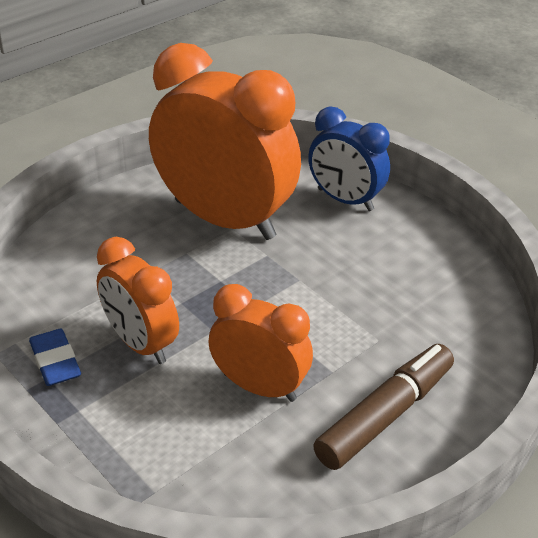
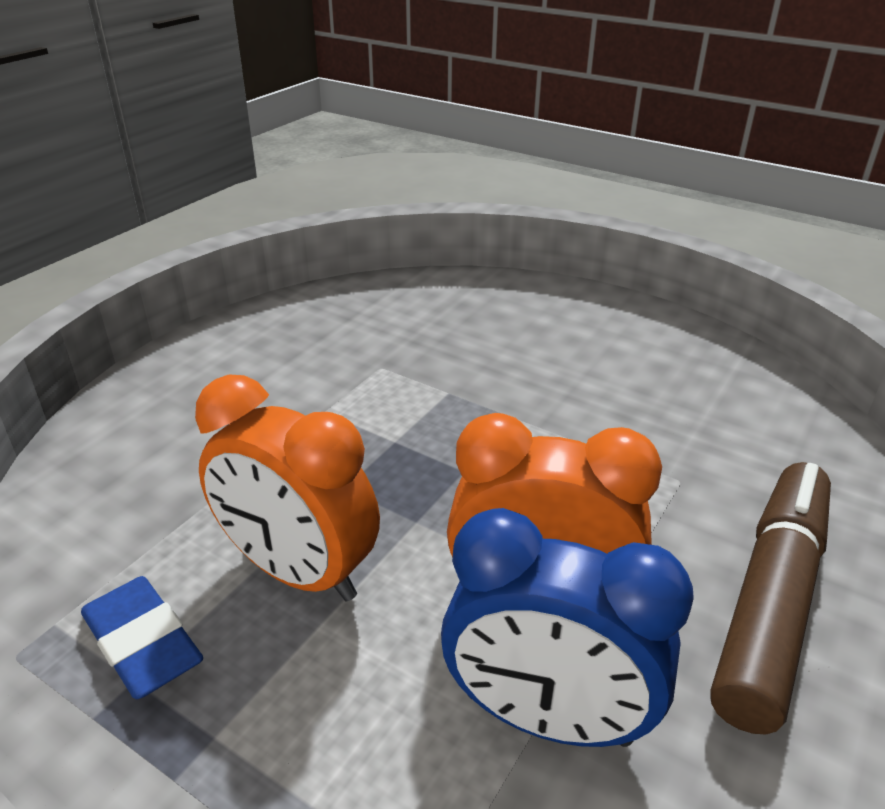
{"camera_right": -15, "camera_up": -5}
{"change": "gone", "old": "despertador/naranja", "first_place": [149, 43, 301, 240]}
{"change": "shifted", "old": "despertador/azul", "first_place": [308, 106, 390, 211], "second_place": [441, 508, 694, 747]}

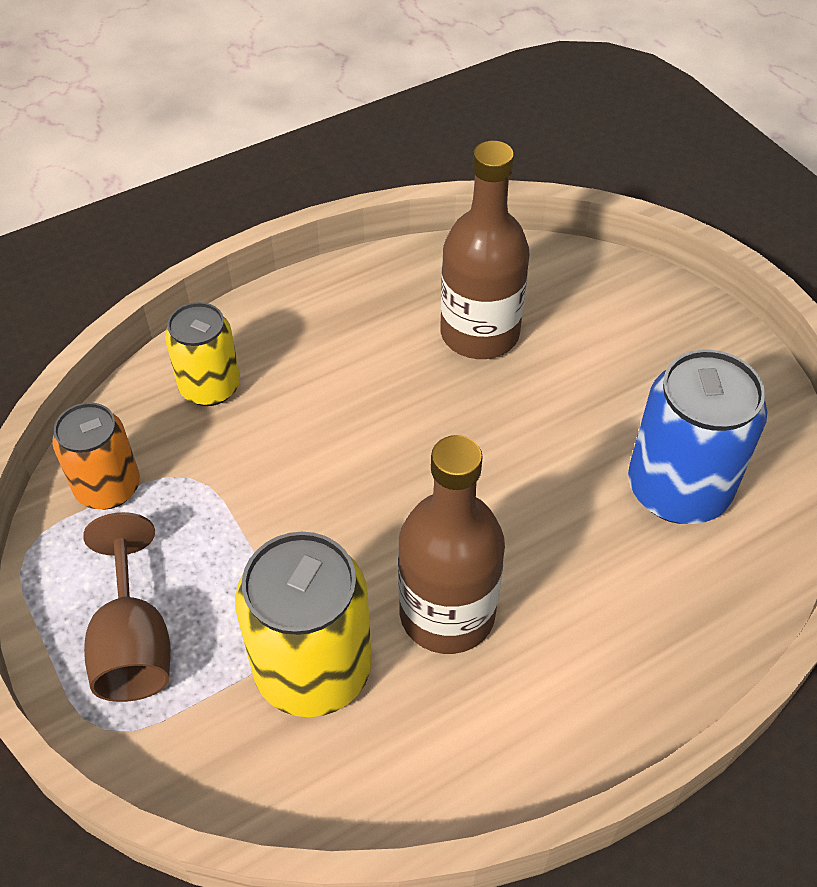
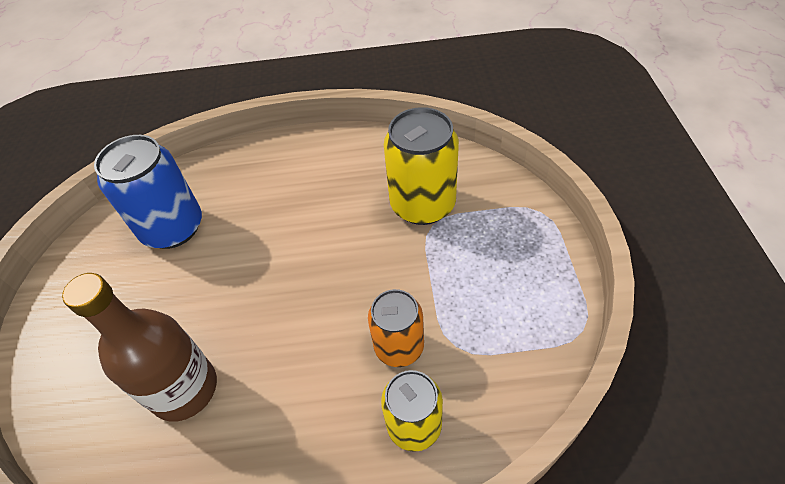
{"camera_right": -150, "camera_up": 0}
{"change": "shifted", "old": "lata/naranja", "first_place": [52, 402, 140, 510], "second_place": [368, 289, 424, 367]}
{"change": "gone", "old": "copa/marrón", "first_place": [83, 512, 171, 702]}
{"change": "gone", "old": "botella/marrón", "first_place": [398, 435, 505, 654]}

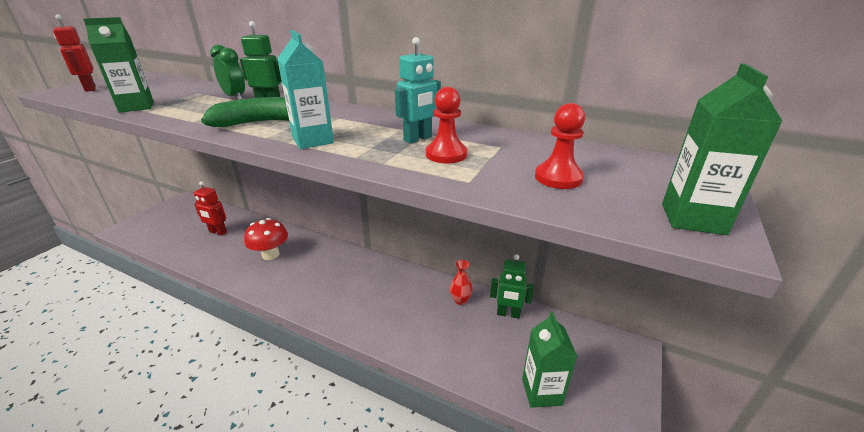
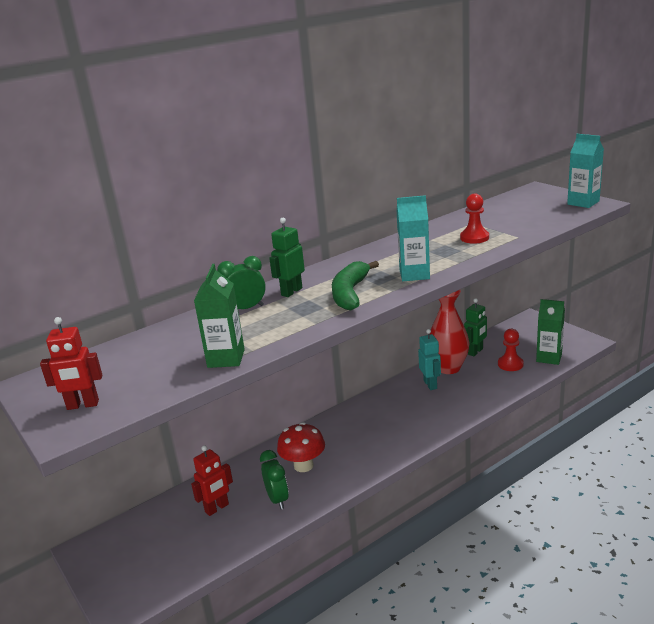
{"camera_right": -60, "camera_up": -5}
{"change": "shifted", "old": "robot/turquesa", "first_place": [395, 37, 441, 144], "second_place": [418, 329, 441, 390]}
{"change": "scaled", "old": "florero/rojo", "first_place": [450, 260, 473, 305], "second_place": [430, 290, 469, 374], "factor": 2.13}
{"change": "shifted", "old": "peón/rojo", "first_place": [535, 103, 585, 189], "second_place": [498, 329, 524, 371]}
{"change": "repainted", "old": "cartón de leche/verde", "new": "cartón de leche/turquesa", "first_place": [662, 63, 783, 235], "second_place": [567, 134, 604, 208]}
{"change": "new", "new": "despertador/verde", "second_place": [260, 450, 289, 509]}

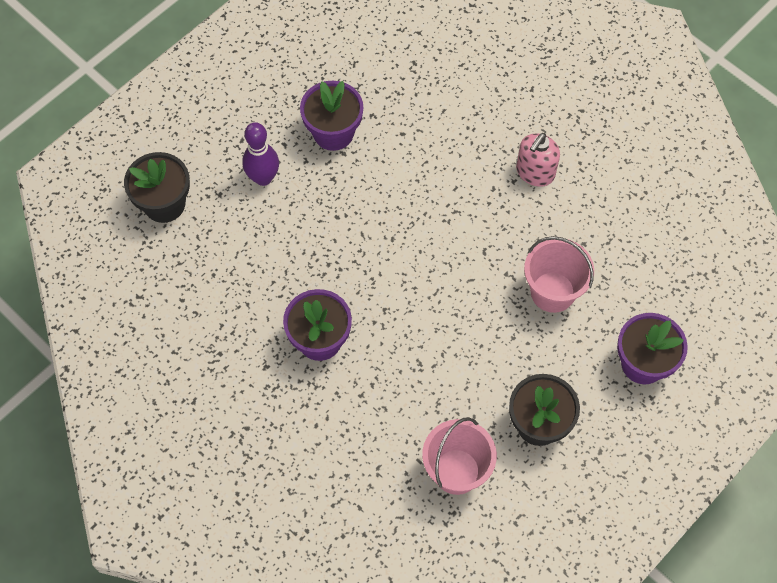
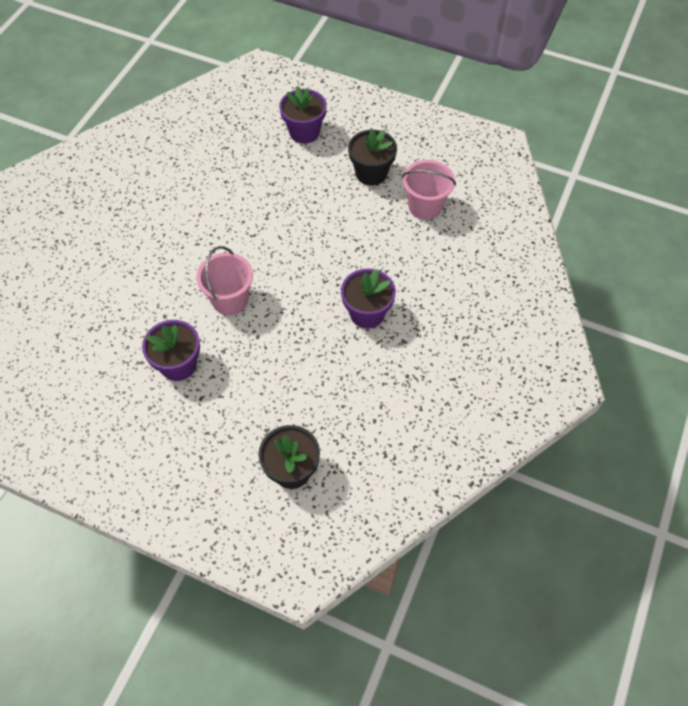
{"camera_right": -110, "camera_up": -5}
{"change": "gone", "old": "bolo/morado", "first_place": [242, 122, 279, 186]}
{"change": "gone", "old": "dispensador de jabón/rosa", "first_place": [516, 133, 560, 187]}
{"change": "shifted", "old": "balde/rosa", "first_place": [524, 236, 594, 313], "second_place": [196, 246, 253, 315]}

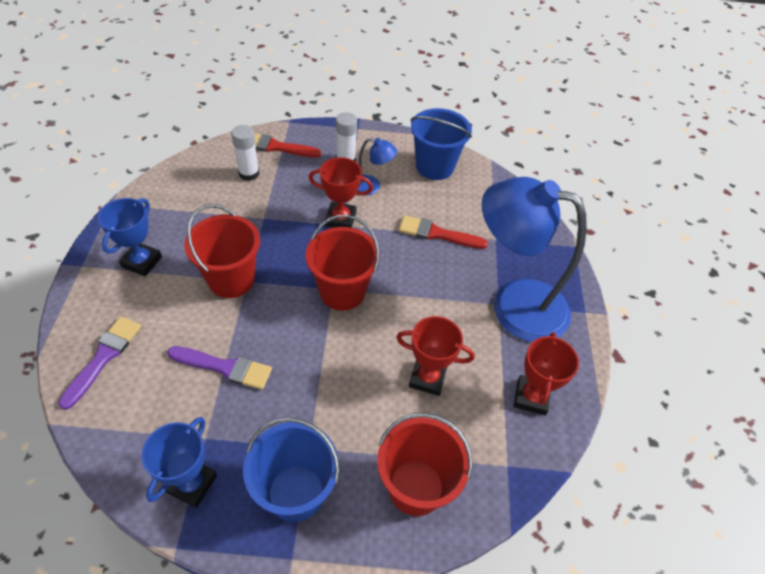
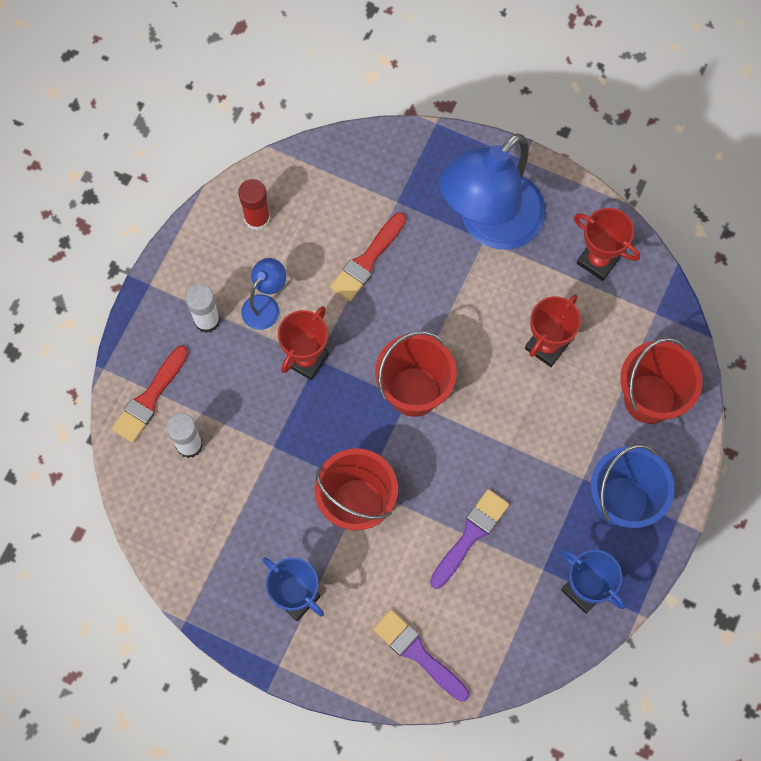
{"camera_right": -65, "camera_up": 20}
{"change": "swapped", "old": "balde/azul", "new": "barra de pegamento/rojo", "first_place": [411, 108, 472, 180], "second_place": [238, 179, 270, 231]}

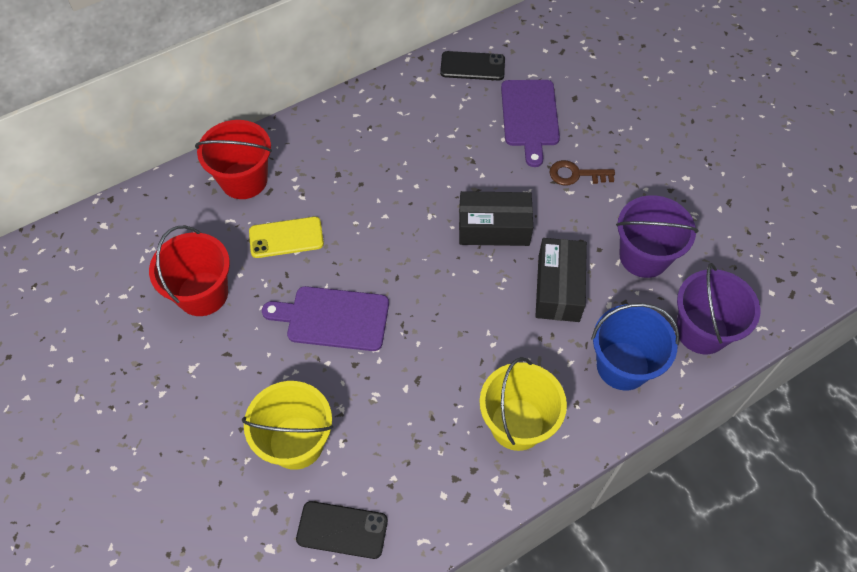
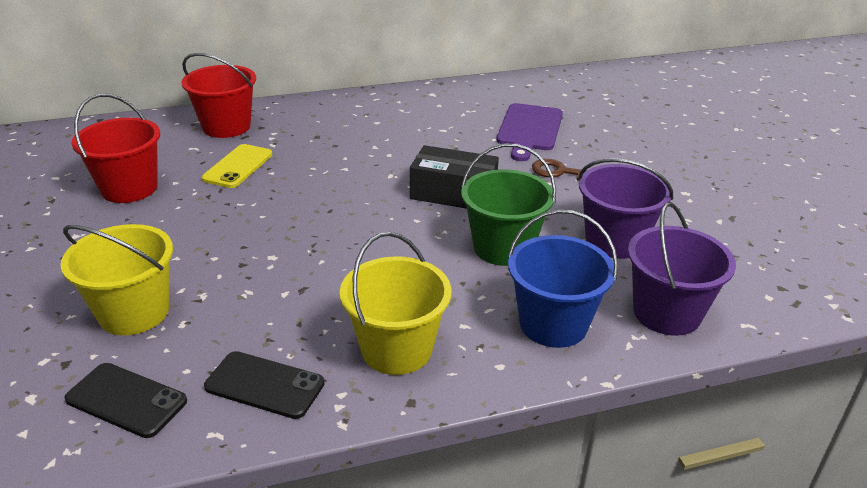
{"camera_right": 15, "camera_up": -25}
{"change": "rotated", "old": "móvil/amarillo", "first_place": [249, 217, 324, 258], "second_place": [202, 144, 272, 188], "degrees": -75}
{"change": "gone", "old": "tabla de cortar/morado", "first_place": [262, 286, 389, 351]}
{"change": "shifted", "old": "móvil/negro", "first_place": [440, 51, 505, 80], "second_place": [204, 351, 324, 419]}
{"change": "swapped", "old": "caja/negro", "new": "balde/verde", "first_place": [535, 238, 587, 322], "second_place": [461, 144, 556, 266]}

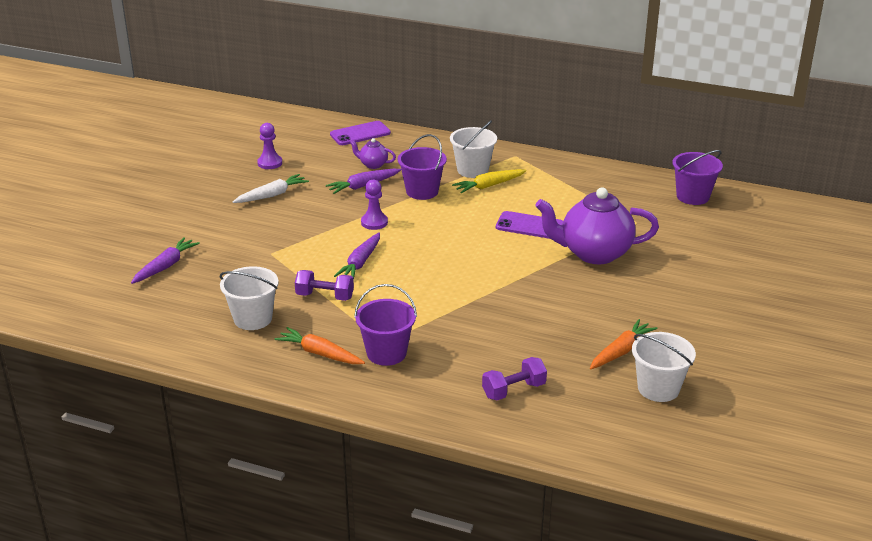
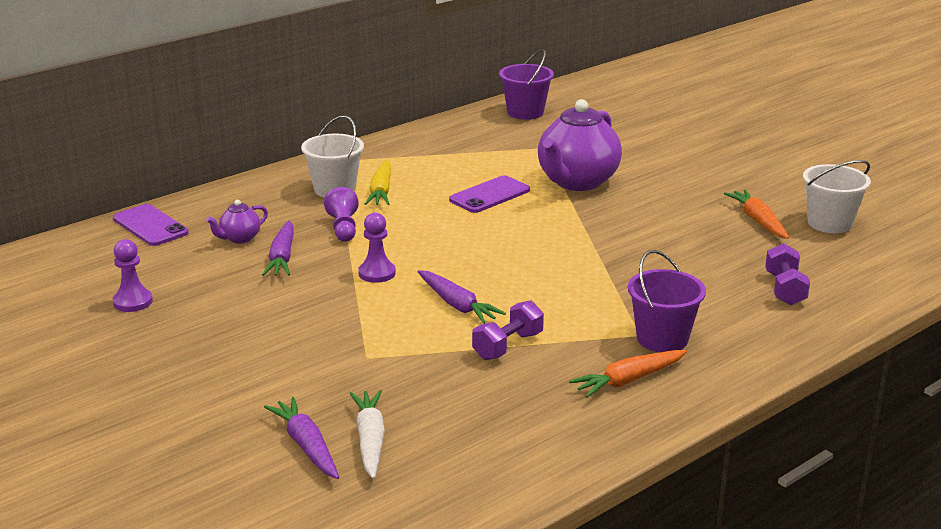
{"camera_right": -60, "camera_up": -5}
{"change": "gone", "old": "balde/blanco", "first_place": [220, 266, 279, 330]}
{"change": "shifted", "old": "zanahoria/blanco", "first_place": [233, 174, 309, 203], "second_place": [349, 390, 385, 479]}
{"change": "rotated", "old": "móvil/morado", "first_place": [330, 121, 391, 145], "second_place": [113, 204, 189, 246], "degrees": -45}
{"change": "swapped", "old": "balde/morado", "new": "peón/morado", "first_place": [398, 134, 447, 200], "second_place": [324, 187, 359, 241]}

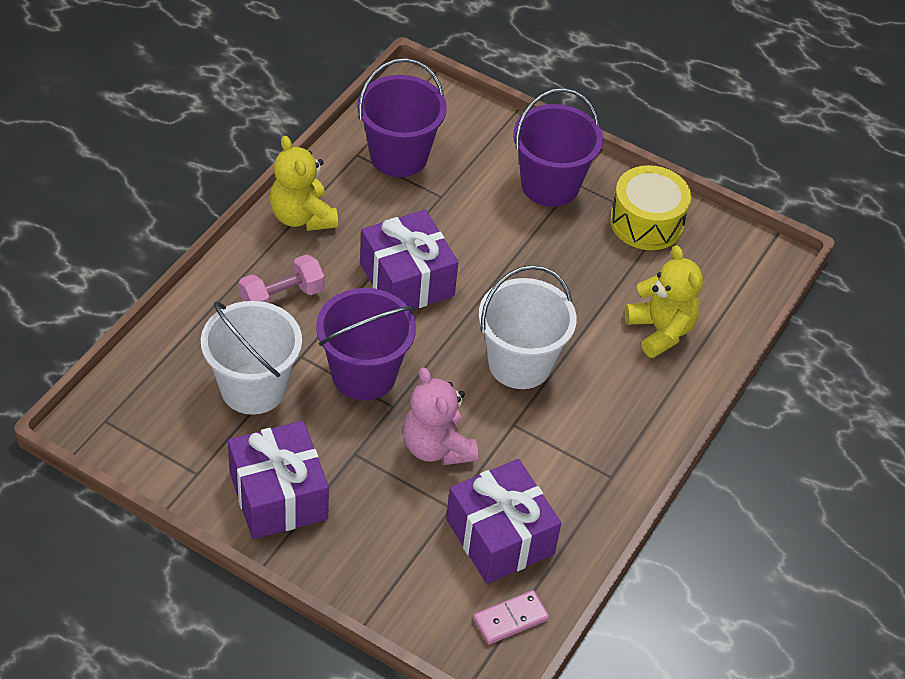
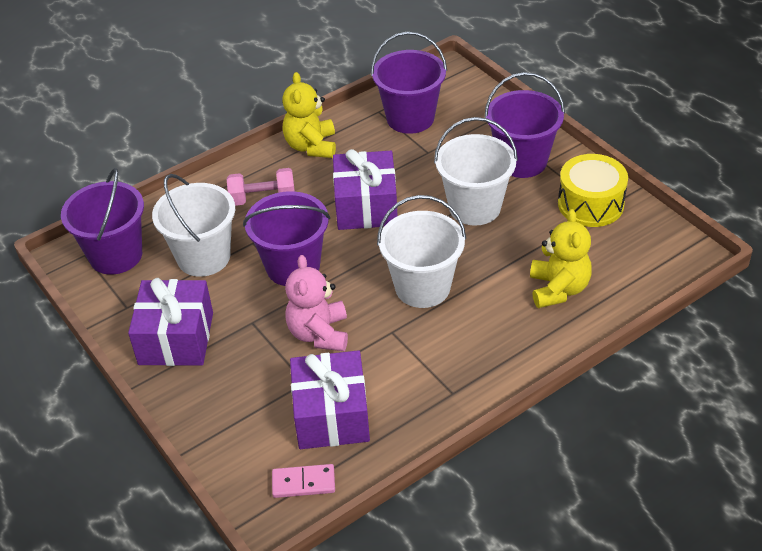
{"camera_right": 30, "camera_up": -5}
{"change": "new", "new": "balde/morado", "second_place": [61, 168, 144, 275]}
{"change": "new", "new": "balde/blanco", "second_place": [434, 117, 518, 225]}

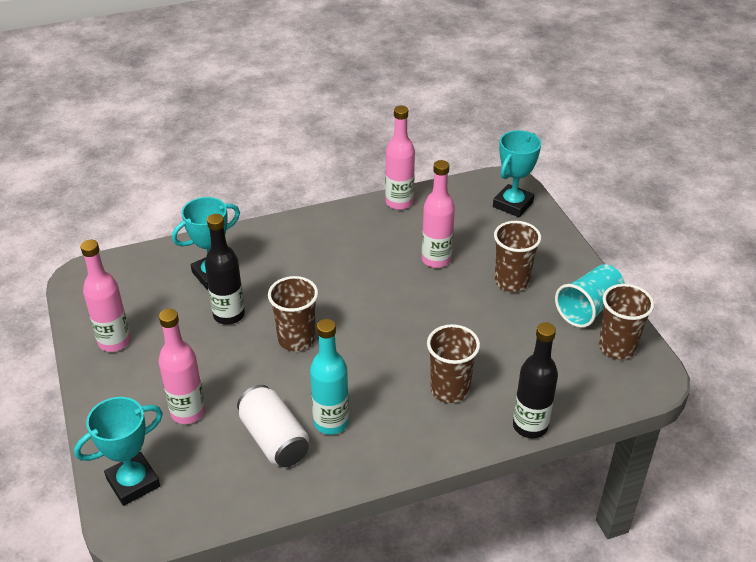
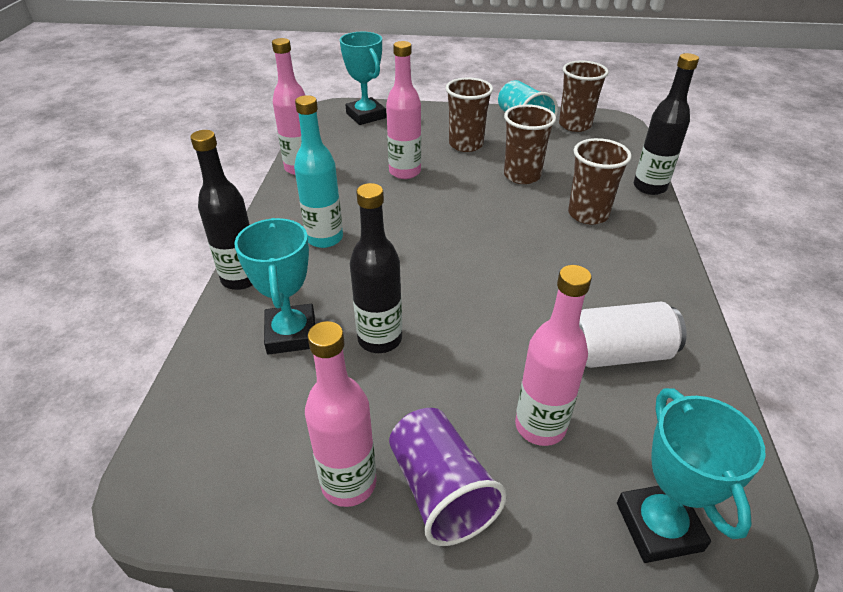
{"camera_right": -65, "camera_up": 0}
{"change": "shifted", "old": "vaso/marrón", "first_place": [268, 276, 318, 351], "second_place": [504, 104, 556, 184]}
{"change": "shifted", "old": "botella/turquesa", "first_place": [310, 319, 349, 435], "second_place": [294, 95, 343, 248]}
{"change": "new", "new": "botella/negro", "second_place": [190, 130, 252, 290]}
{"change": "new", "new": "vaso/morado", "second_place": [389, 408, 507, 546]}

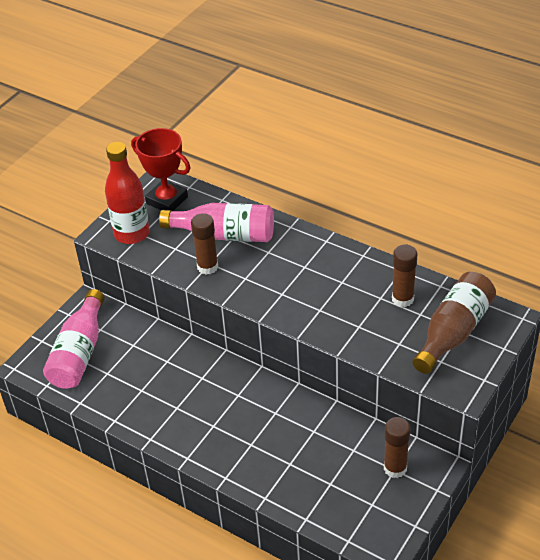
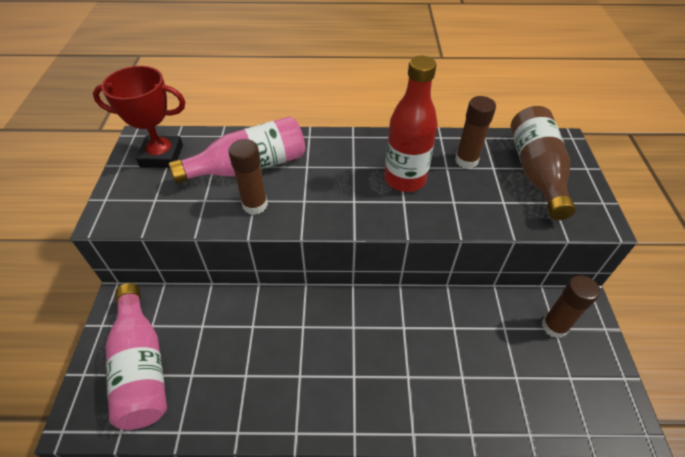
{"camera_right": -35, "camera_up": 5}
{"change": "shifted", "old": "botella/rojo", "first_place": [105, 142, 150, 244], "second_place": [385, 56, 438, 192]}

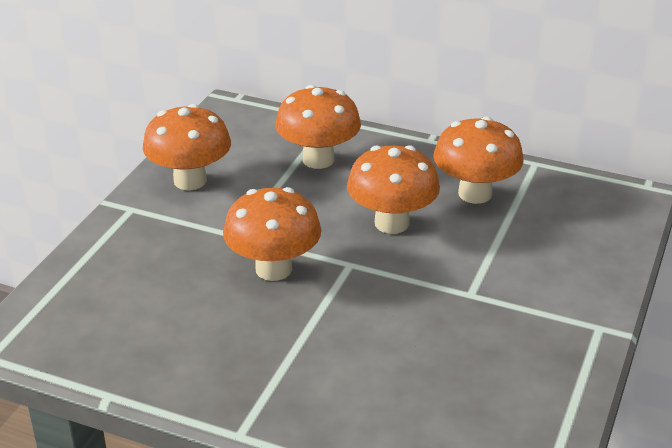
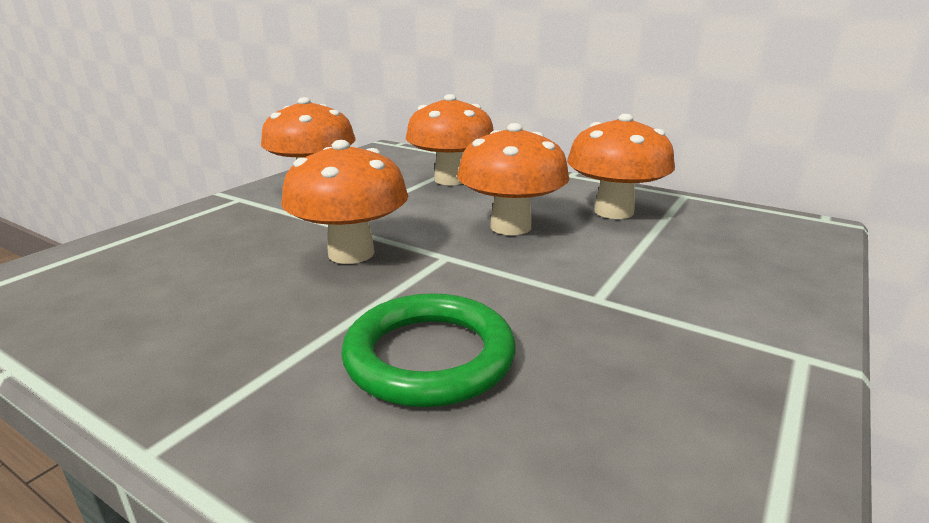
{"camera_right": 10, "camera_up": -10}
{"change": "new", "new": "anillo/verde", "second_place": [341, 293, 516, 407]}

